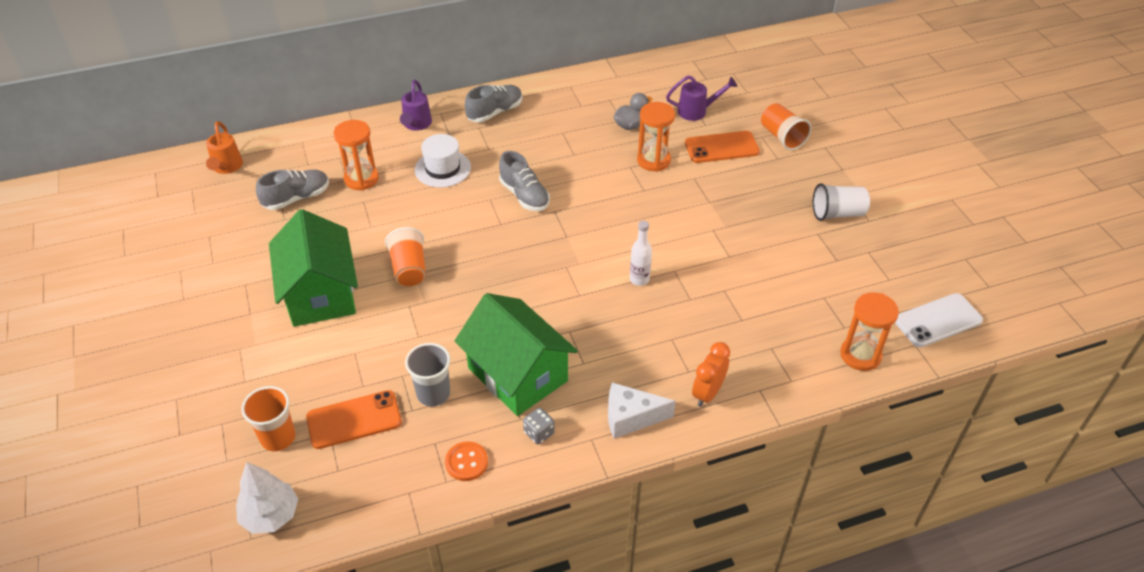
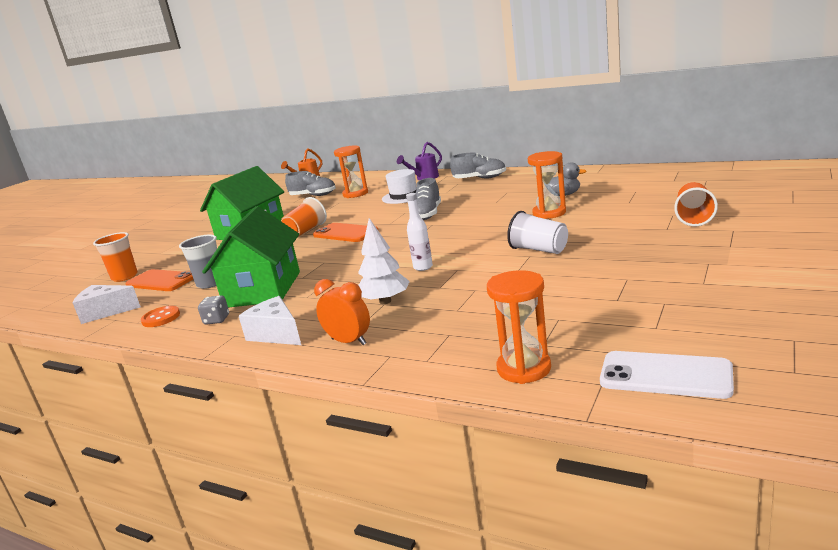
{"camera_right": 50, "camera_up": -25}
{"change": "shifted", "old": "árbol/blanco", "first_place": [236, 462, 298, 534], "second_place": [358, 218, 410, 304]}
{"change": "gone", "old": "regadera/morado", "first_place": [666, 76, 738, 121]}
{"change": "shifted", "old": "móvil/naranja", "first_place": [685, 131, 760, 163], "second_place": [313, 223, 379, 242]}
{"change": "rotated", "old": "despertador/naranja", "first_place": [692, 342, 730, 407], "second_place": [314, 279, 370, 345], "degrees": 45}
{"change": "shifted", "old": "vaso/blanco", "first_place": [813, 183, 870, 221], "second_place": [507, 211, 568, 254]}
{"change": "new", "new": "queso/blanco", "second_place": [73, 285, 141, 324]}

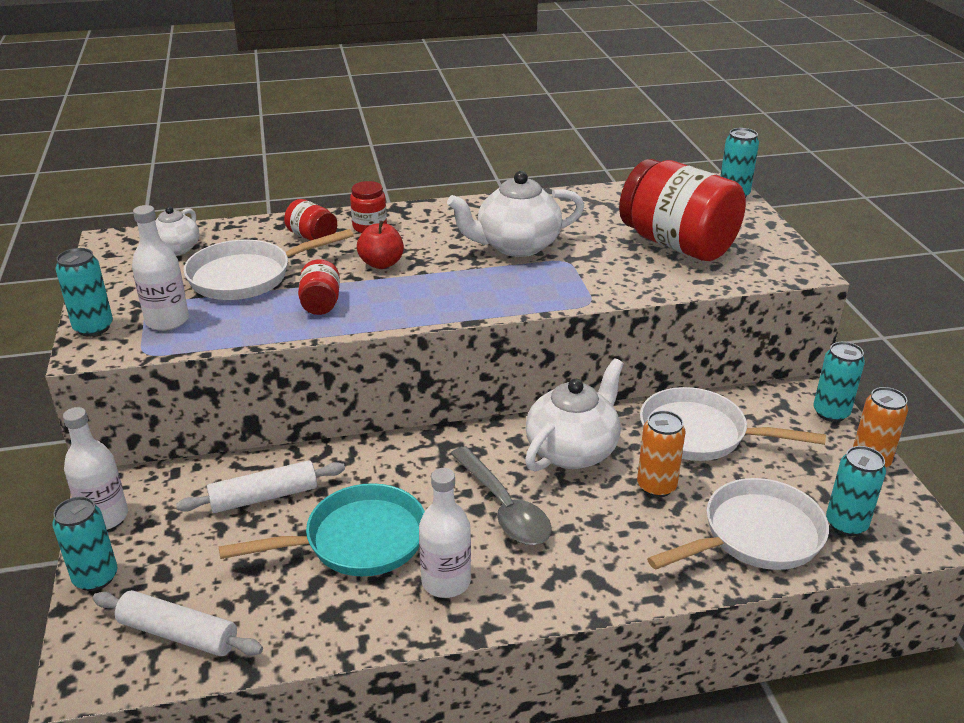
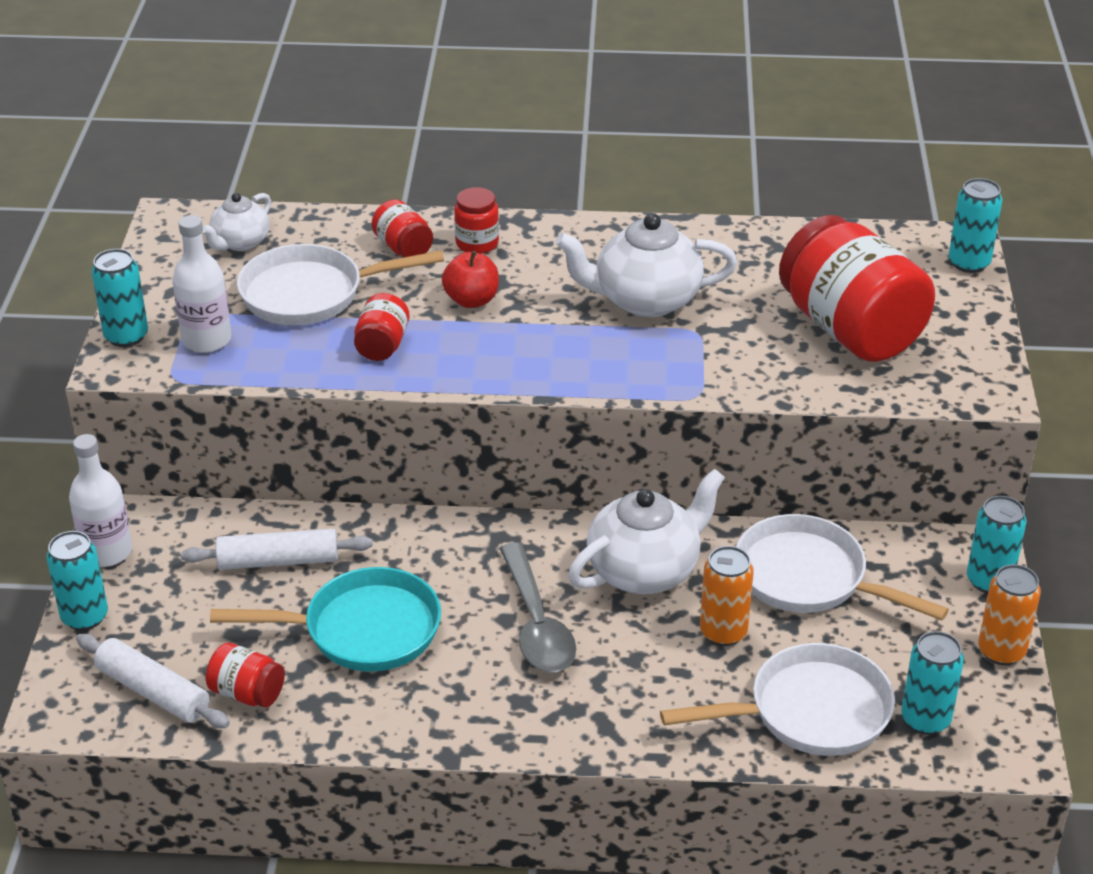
{"camera_right": 15, "camera_up": 5}
{"change": "gone", "old": "botella/blanco", "first_place": [419, 468, 471, 598]}
{"change": "new", "new": "tarro/rojo", "second_place": [206, 643, 285, 707]}

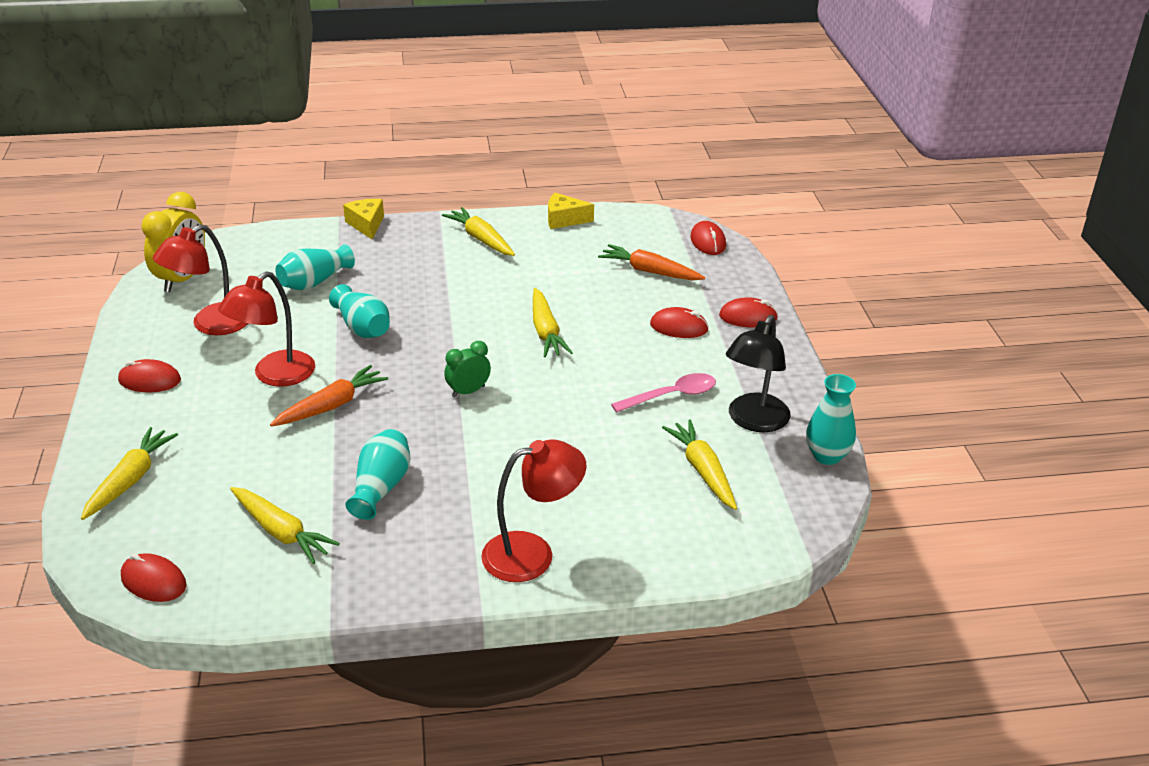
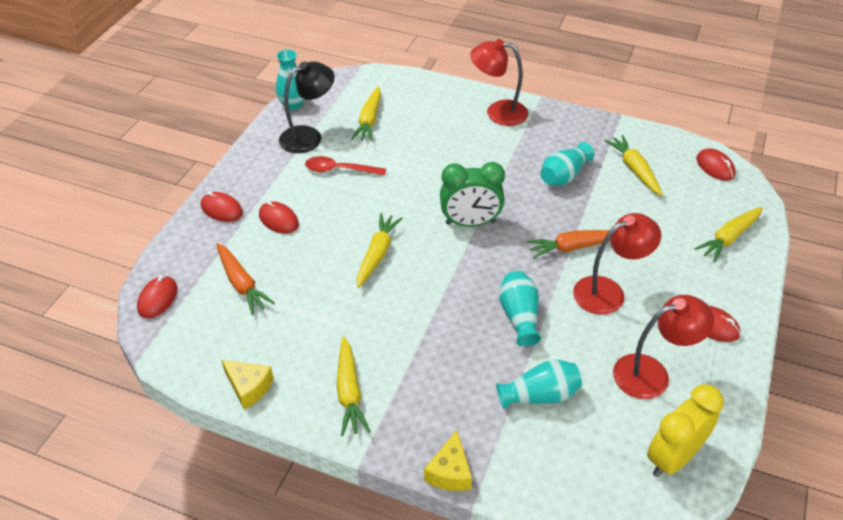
{"camera_right": -150, "camera_up": 10}
{"change": "scaled", "old": "despertador/verde", "first_place": [444, 341, 491, 398], "second_place": [440, 162, 505, 227], "factor": 1.74}
{"change": "repainted", "old": "cuchara/rosa", "new": "cuchara/rojo", "first_place": [611, 373, 716, 413], "second_place": [305, 156, 386, 176]}

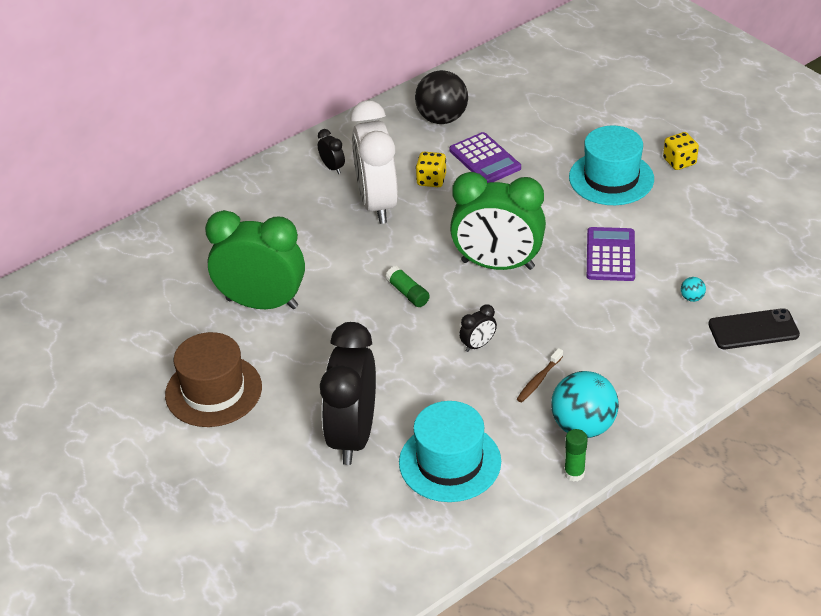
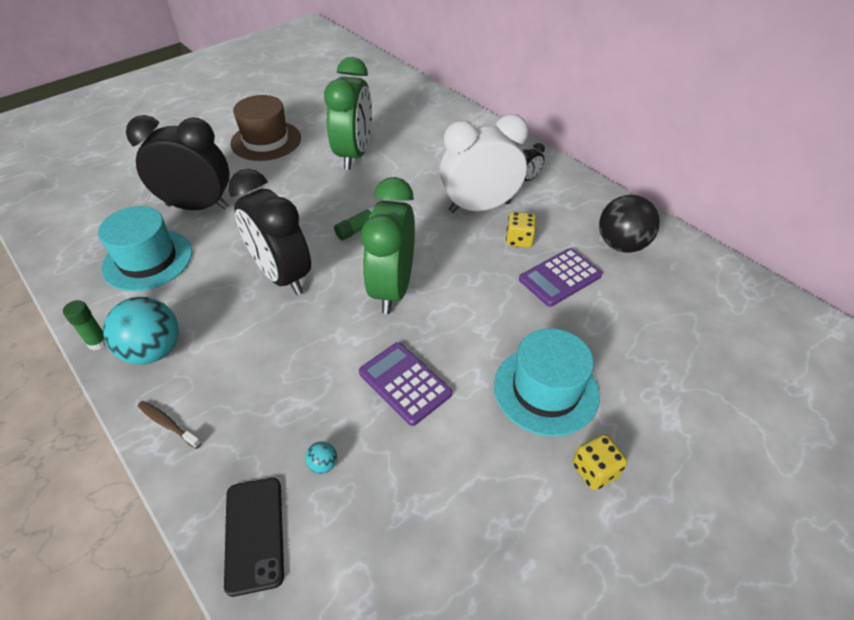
{"camera_right": 85, "camera_up": 5}
{"change": "scaled", "old": "despertador/negro", "first_place": [459, 304, 497, 352], "second_place": [228, 169, 311, 295], "factor": 2.48}
{"change": "shifted", "old": "cepillo de dientes/marrón", "first_place": [517, 348, 563, 402], "second_place": [138, 401, 202, 449]}
{"change": "rotated", "old": "calculadora/morado", "first_place": [587, 227, 635, 281], "second_place": [359, 342, 452, 426], "degrees": -135}

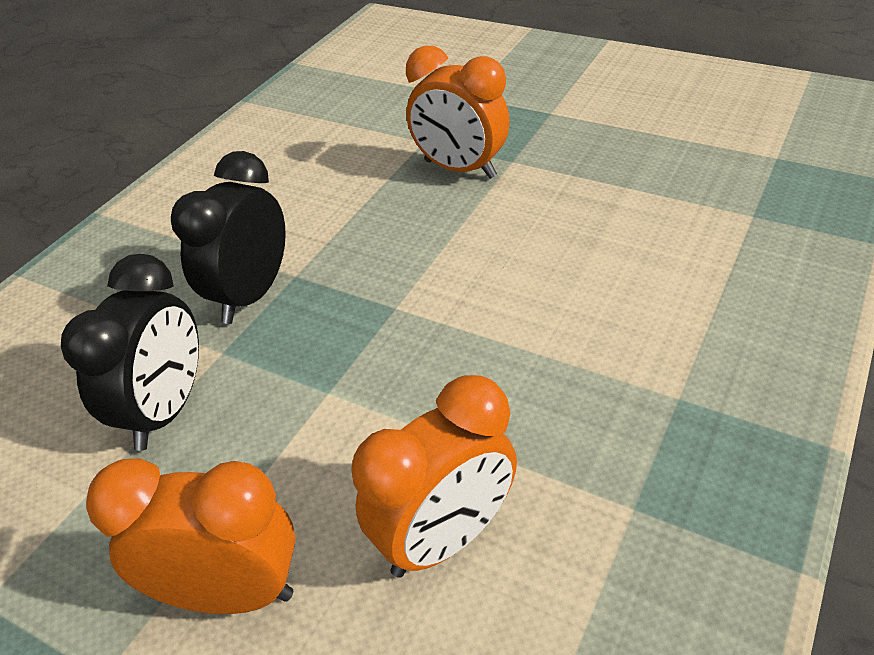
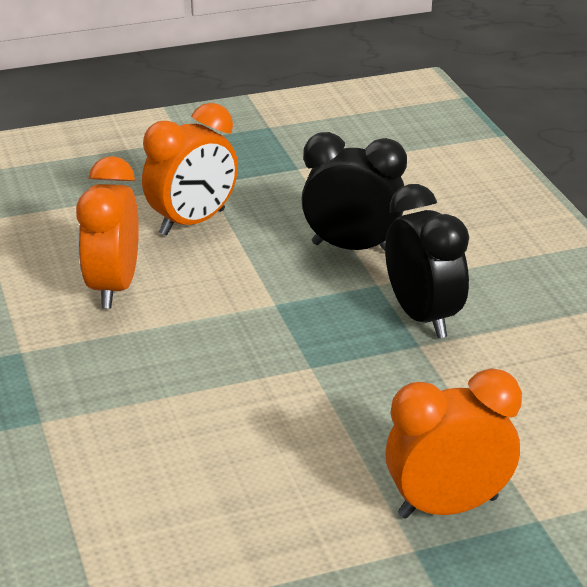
{"camera_right": 130, "camera_up": -10}
{"change": "rotated", "old": "despertador/negro", "first_place": [61, 254, 199, 451], "second_place": [301, 132, 407, 251], "degrees": 135}

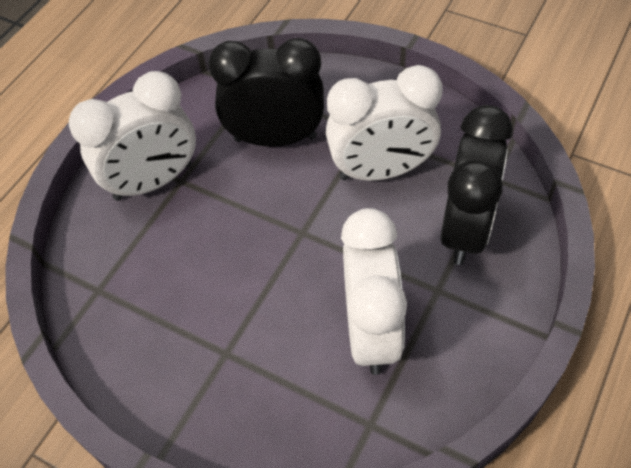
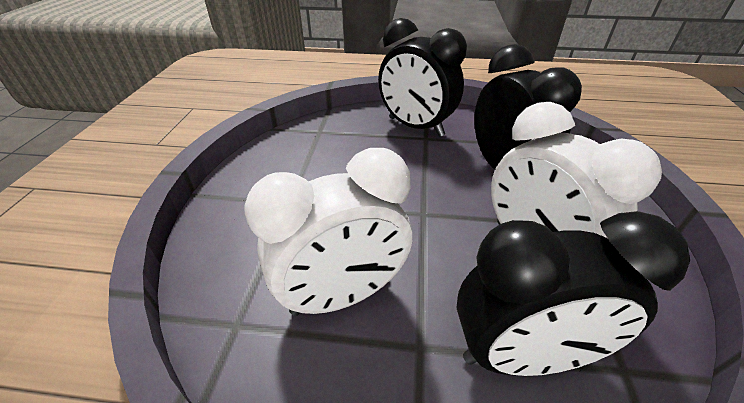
{"camera_right": 65, "camera_up": -15}
{"change": "repainted", "old": "despertador/blanco", "new": "despertador/negro", "first_place": [69, 71, 196, 201], "second_place": [378, 18, 467, 137]}

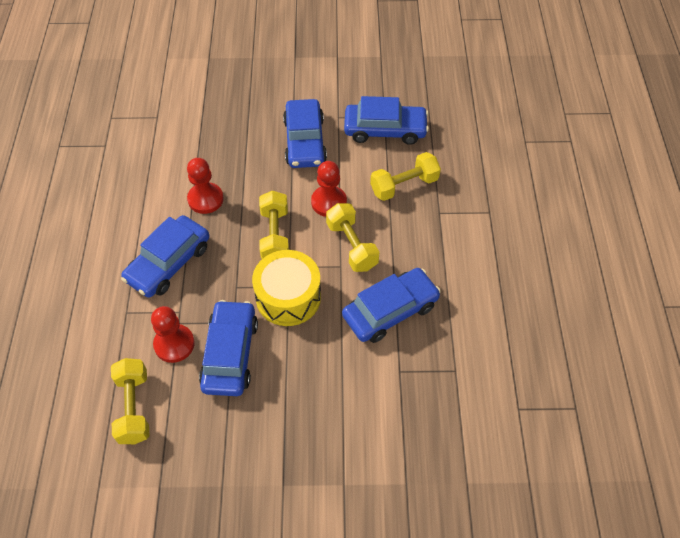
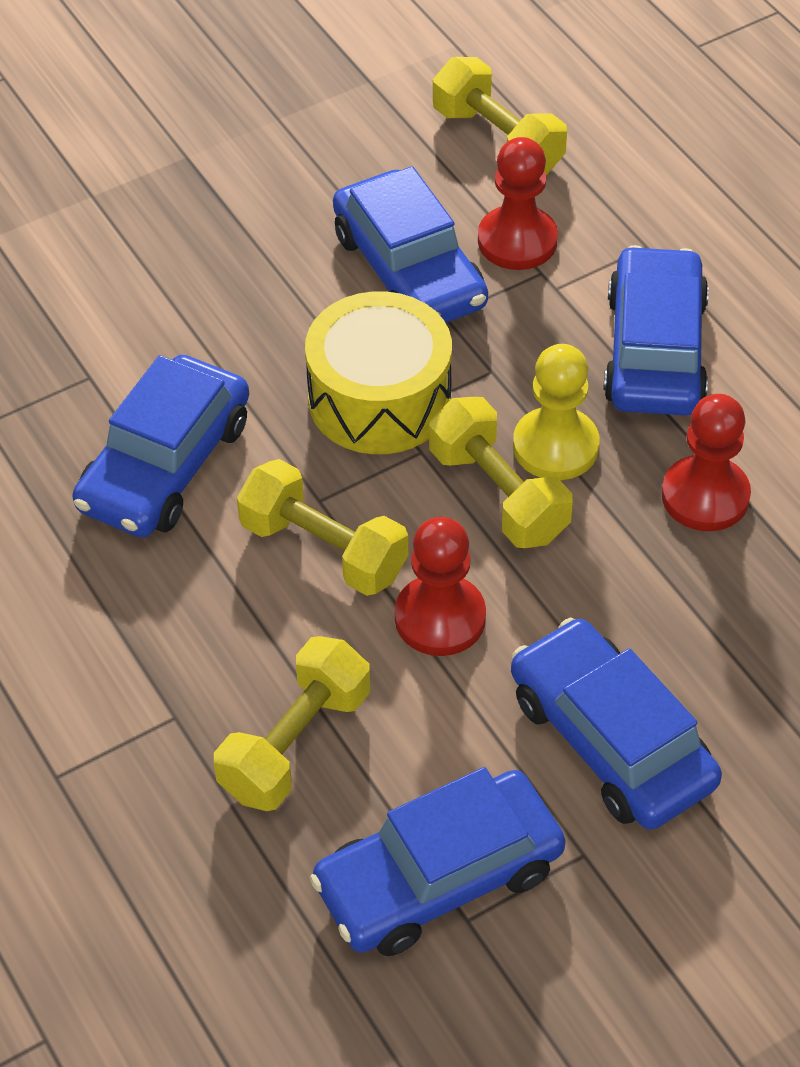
{"camera_right": 150, "camera_up": -5}
{"change": "new", "new": "peón/amarillo", "second_place": [513, 344, 600, 480]}

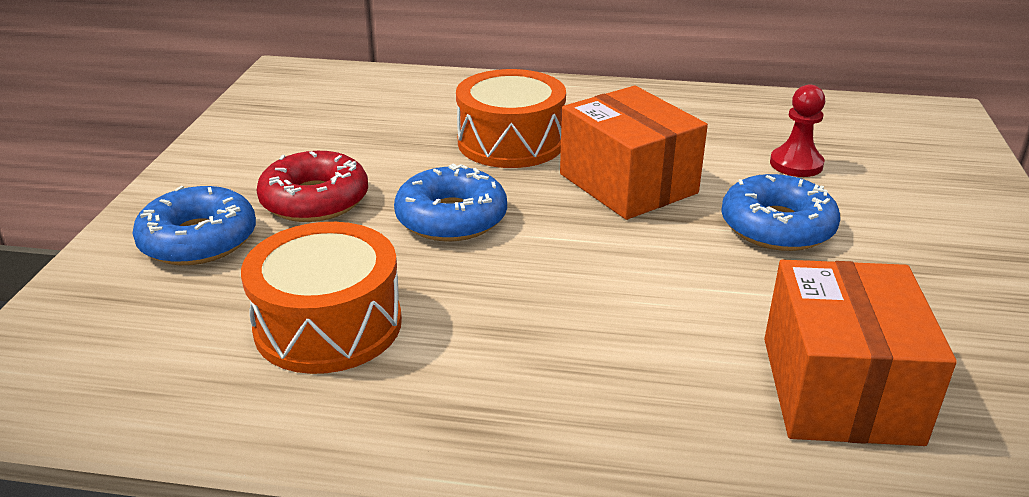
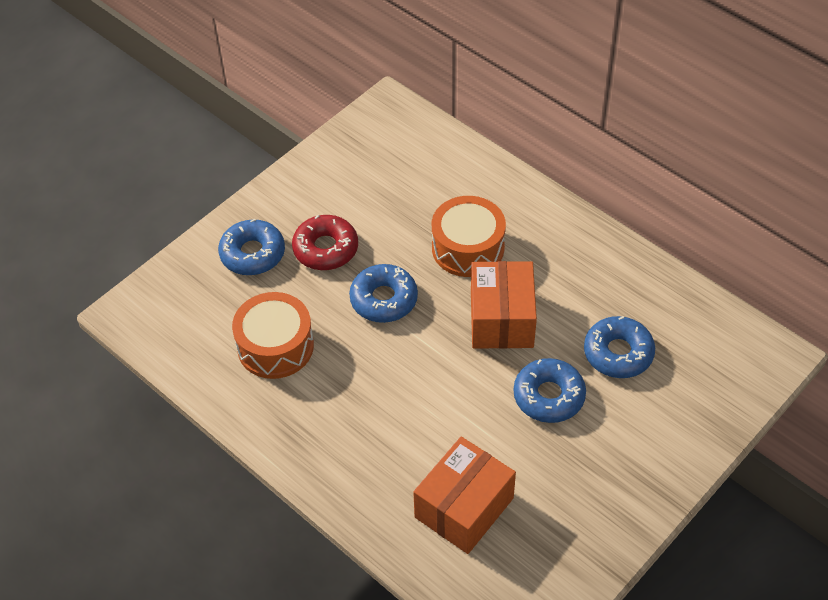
{"camera_right": 35, "camera_up": 20}
{"change": "swapped", "old": "peón/rojo", "new": "rosquilla/azul", "first_place": [770, 85, 825, 177], "second_place": [584, 316, 655, 378]}

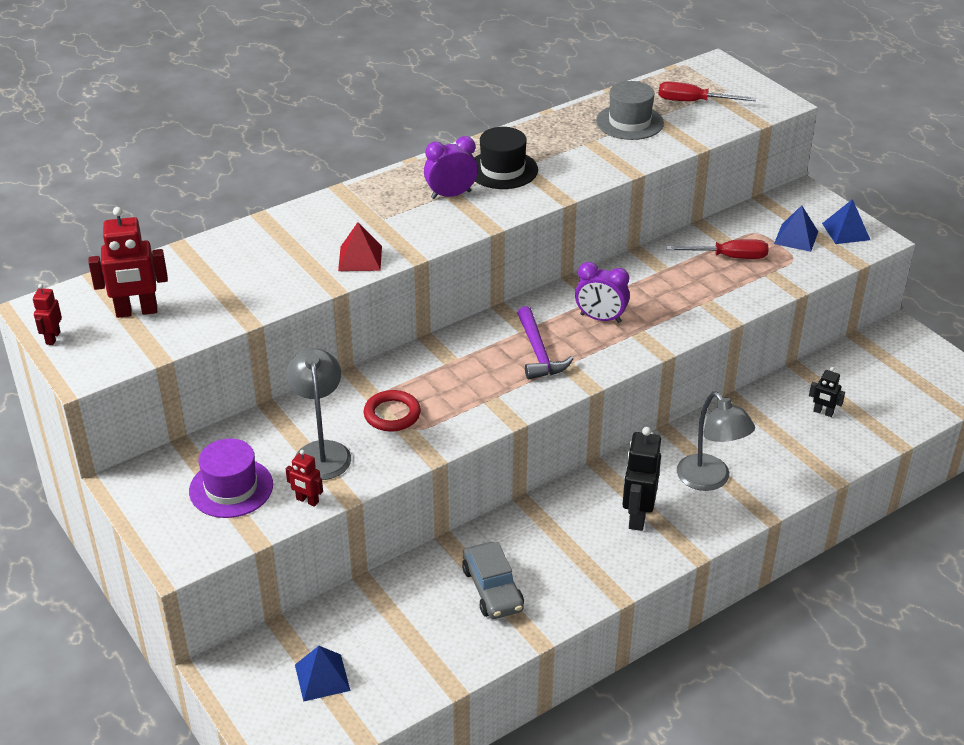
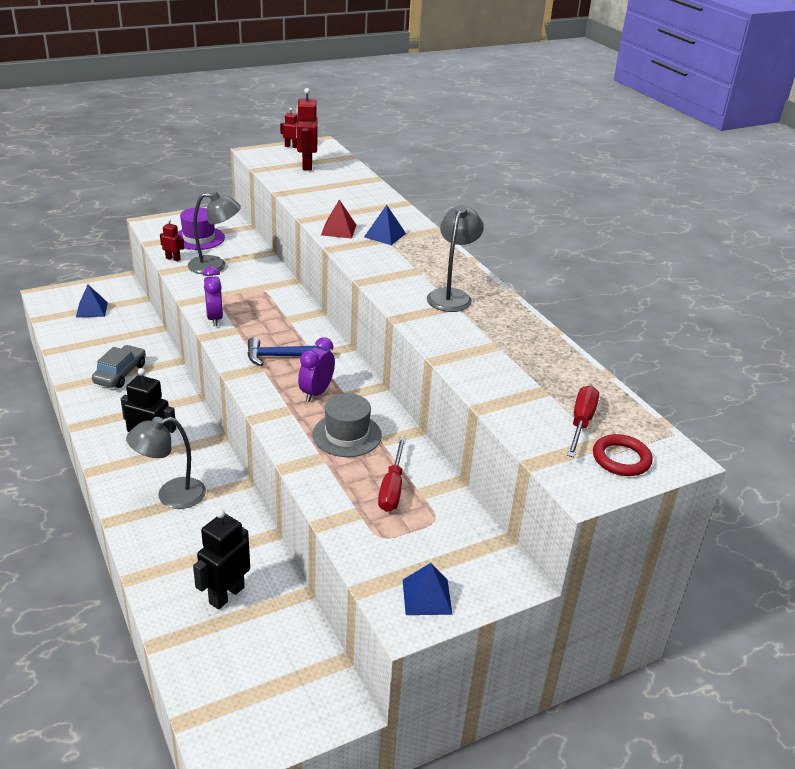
{"camera_right": 95, "camera_up": -5}
{"change": "rotated", "old": "robot/rojo", "first_place": [286, 450, 323, 507], "second_place": [160, 219, 184, 261], "degrees": 75}
{"change": "shifted", "old": "anillo/rojo", "first_place": [364, 390, 421, 432], "second_place": [593, 434, 653, 476]}
{"change": "shifted", "old": "despertador/morado", "first_place": [424, 136, 478, 199], "second_place": [203, 266, 223, 326]}
{"change": "rotated", "old": "coche/gris", "first_place": [462, 542, 524, 619], "second_place": [92, 345, 146, 388], "degrees": 120}
{"change": "swapped", "old": "sombrero/negro", "new": "lámpara/gris", "first_place": [474, 127, 538, 189], "second_place": [427, 205, 483, 312]}
{"change": "repainted", "old": "martillo/morado", "new": "martillo/azul", "first_place": [517, 306, 574, 380], "second_place": [248, 337, 330, 366]}
{"change": "shifted", "old": "sombrero/gris", "first_place": [596, 81, 664, 140], "second_place": [312, 393, 382, 457]}
{"change": "shifted", "old": "pirámide/azul", "first_place": [774, 205, 818, 252], "second_place": [364, 205, 406, 245]}
{"change": "scaled", "old": "robot/negro", "first_place": [809, 367, 845, 417], "second_place": [193, 509, 250, 609], "factor": 1.89}

